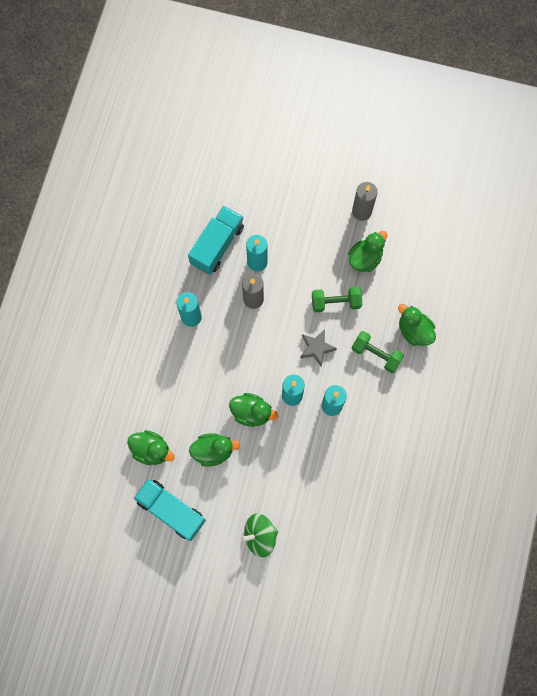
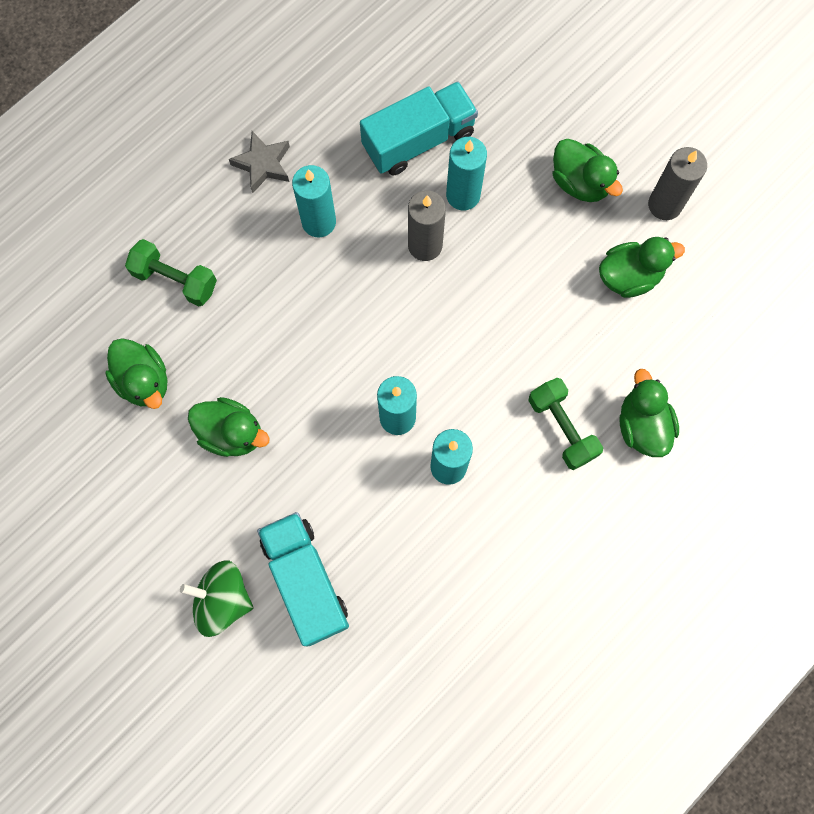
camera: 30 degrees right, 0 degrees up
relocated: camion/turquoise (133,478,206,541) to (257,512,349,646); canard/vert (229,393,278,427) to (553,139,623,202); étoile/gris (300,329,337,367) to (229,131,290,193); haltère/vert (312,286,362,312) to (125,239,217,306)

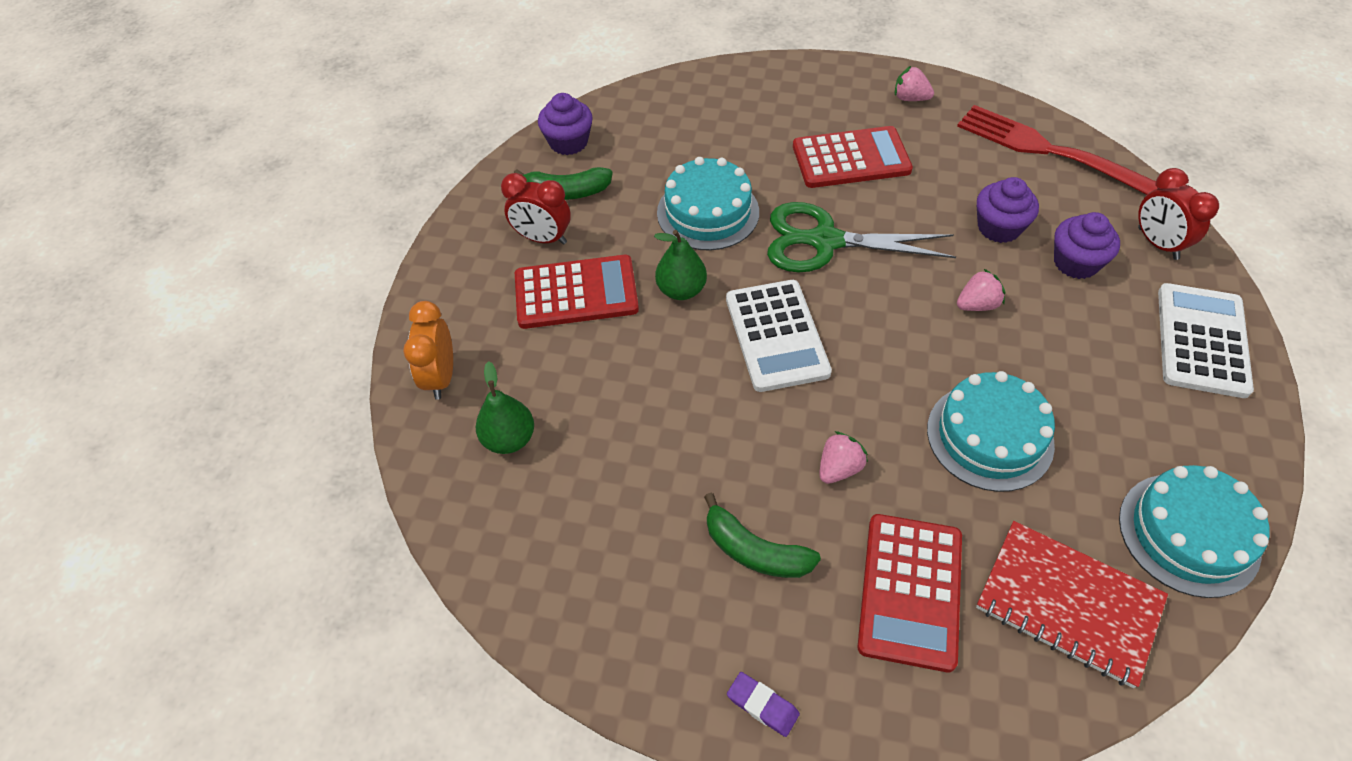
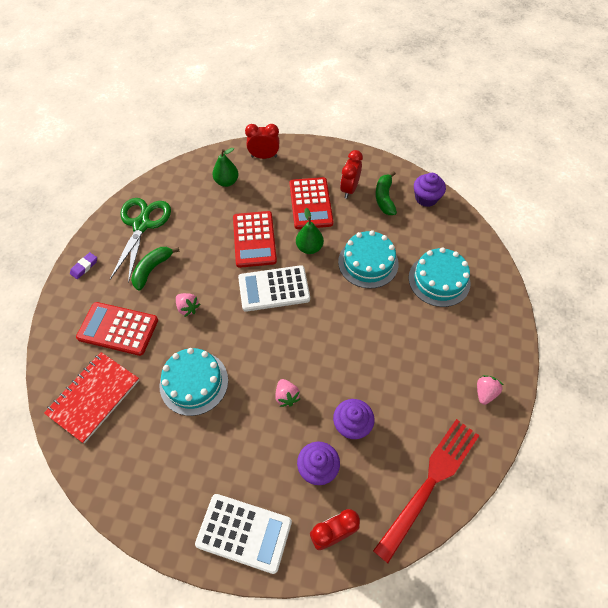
camera: 90 degrees right, 5 degrees up
relocated: ciseaux/vert (767,202,956,272) to (110,198,171,283); calculatrice/rouge (793,126,913,188) to (233,211,277,268); gâteau/turquoise (1119,465,1269,598) to (409,247,471,307)
colour: réveil/orange (403,301,453,400) to réveil/rouge (245,124,279,159)

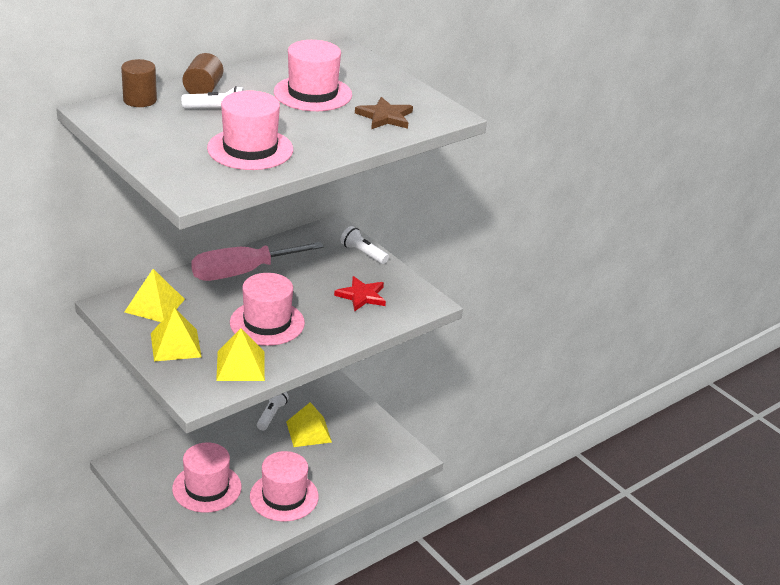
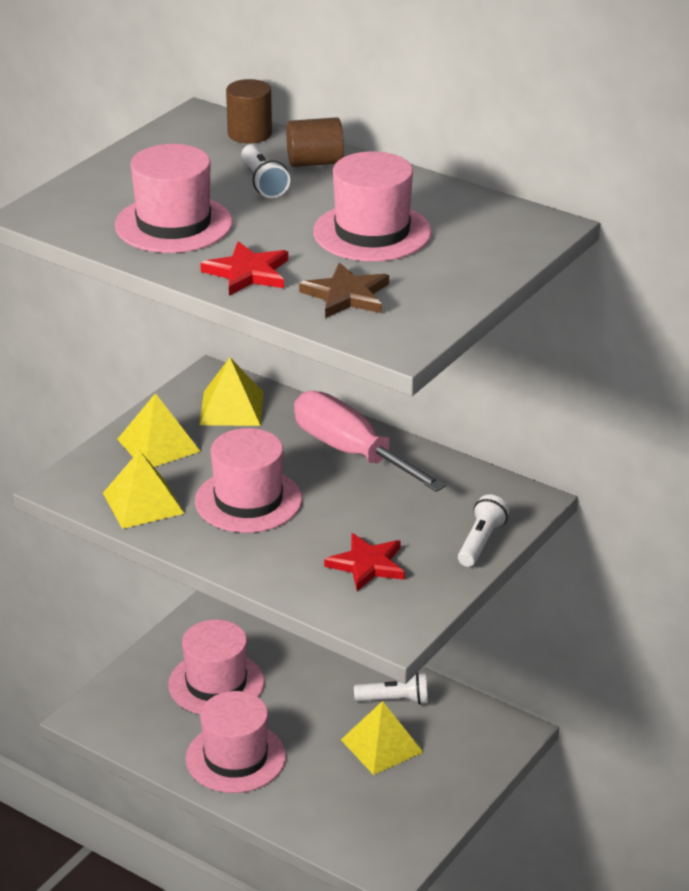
camera: 75 degrees right, 0 degrees up
appeared: étoile/rouge (201,241,288,296)

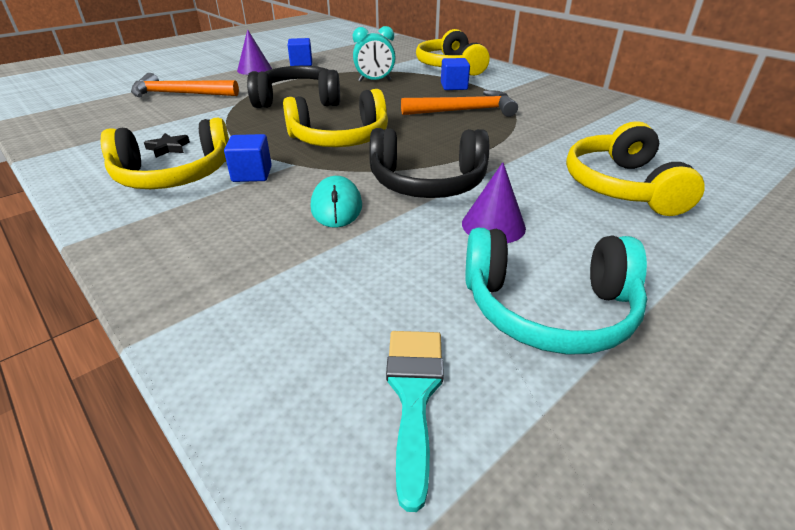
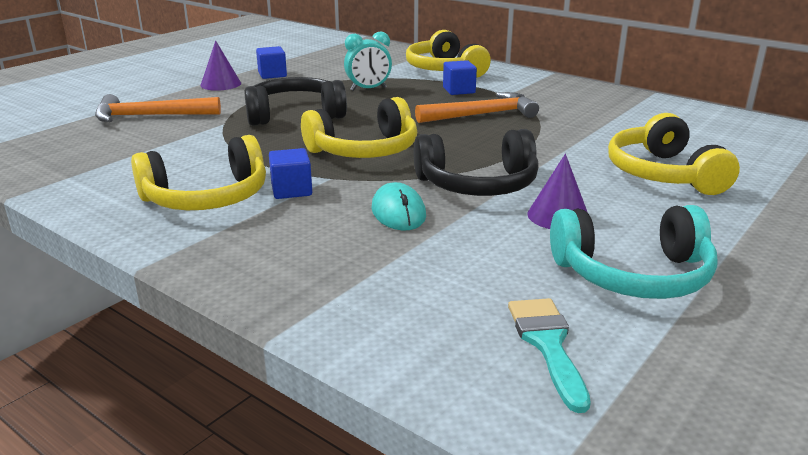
camera: 10 degrees left, 10 degrees down
missing: étoile/noir (144,133,190,158)

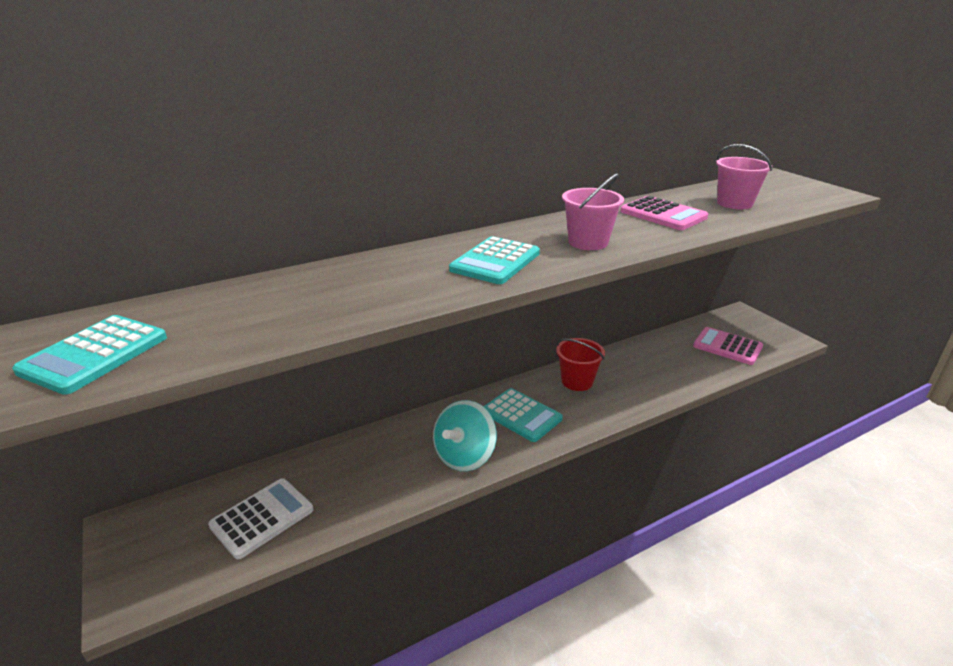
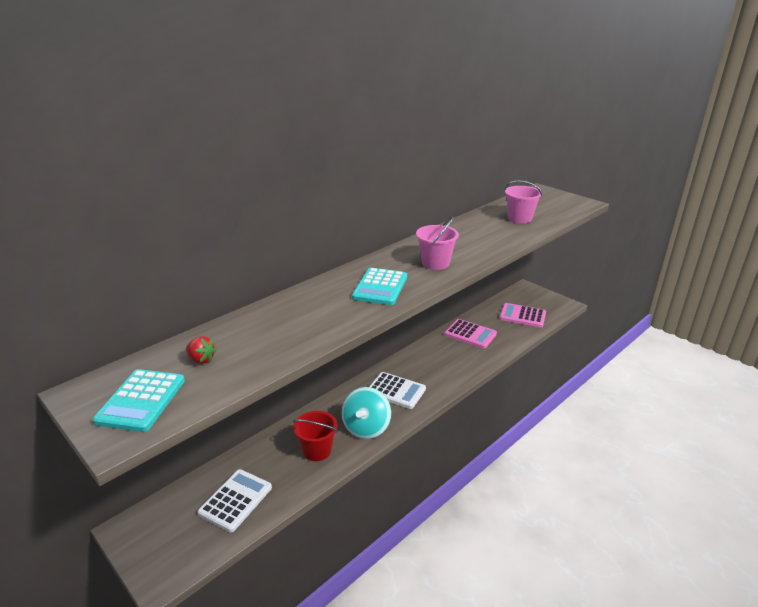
camera: 15 degrees left, 0 degrees up
appeared: fraise/rouge (186,336,217,364)
relocated: seau/rouge (556,338,605,391) to (293,411,337,461); calculatrice/rose (620,196,708,230) to (445,319,497,349)
colour: calculatrice/turquoise (483,388,563,442) to calculatrice/blanc (369,372,426,409)

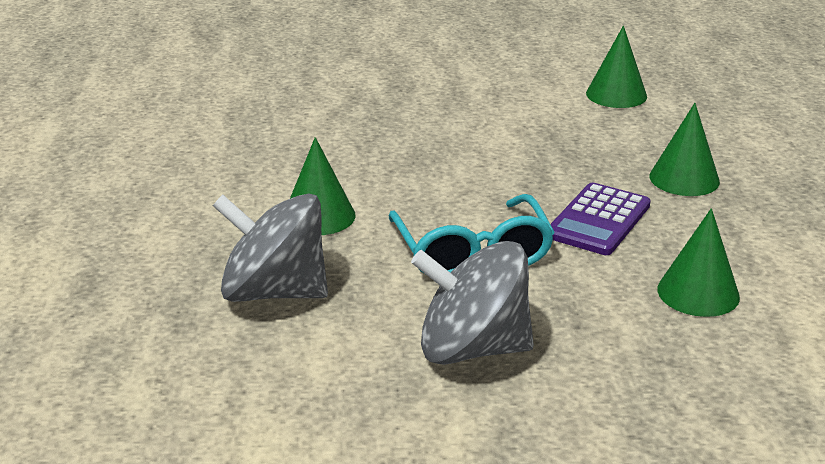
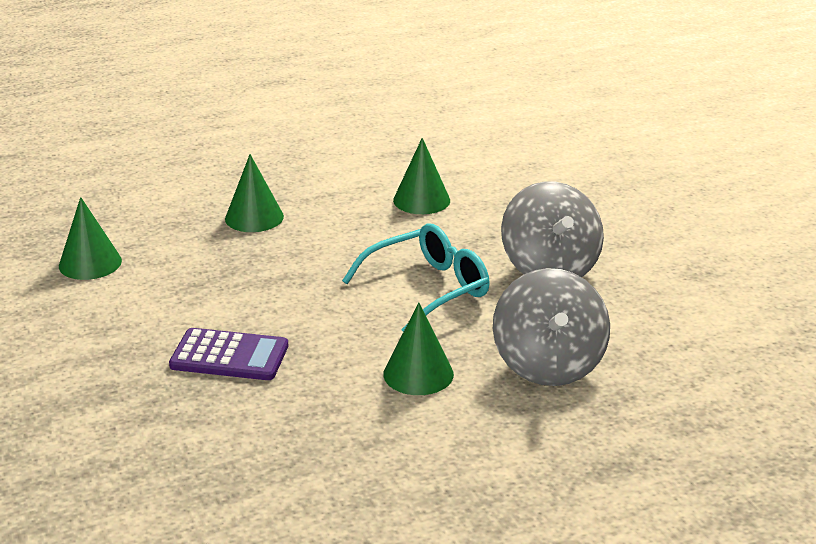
camera: 110 degrees left, 0 degrees up
relocated: calculatrice/violet (550,182,651,255) to (169,328,288,380)

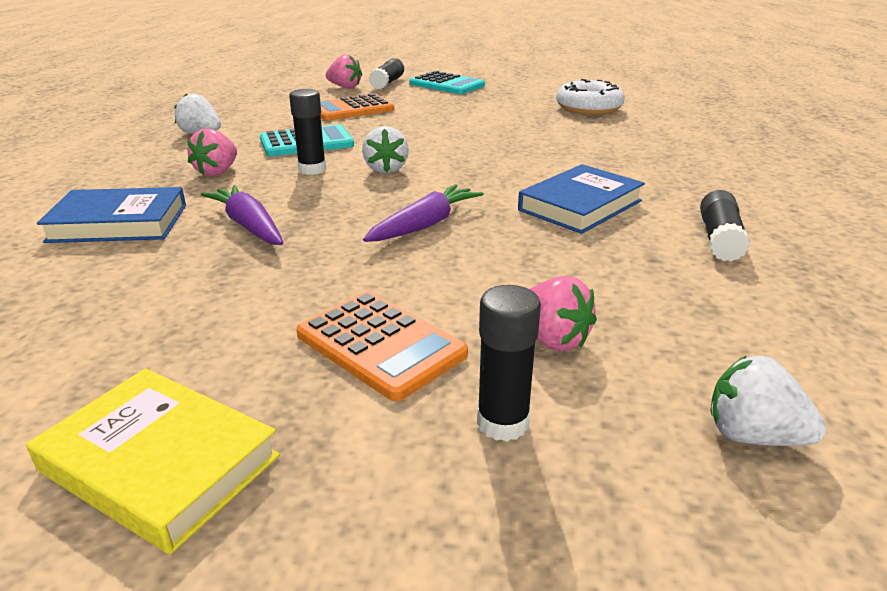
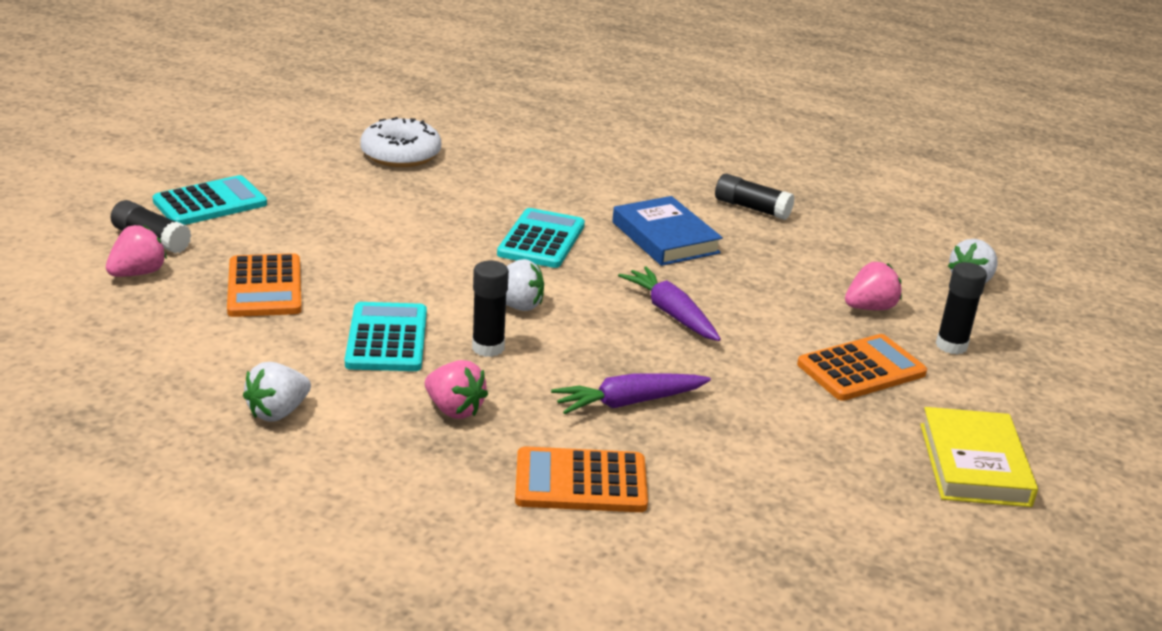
camera: 75 degrees left, 0 degrees up
appeared: calculatrice/turquoise (497,208,585,268)
exchanged: livre/bleu (37,187,186,243) to calculatrice/orange (515,446,648,512)
spun: livre/jaune (26,368,280,554) = (920,407,1038,507) 45 degrees counterclockwise

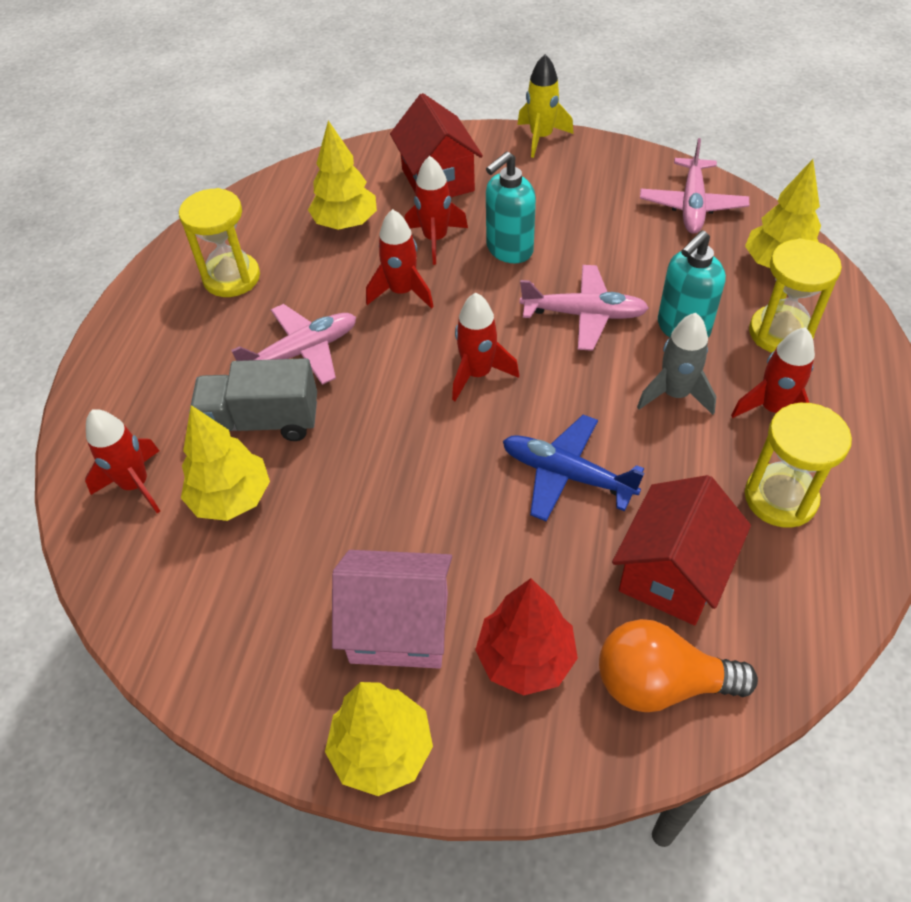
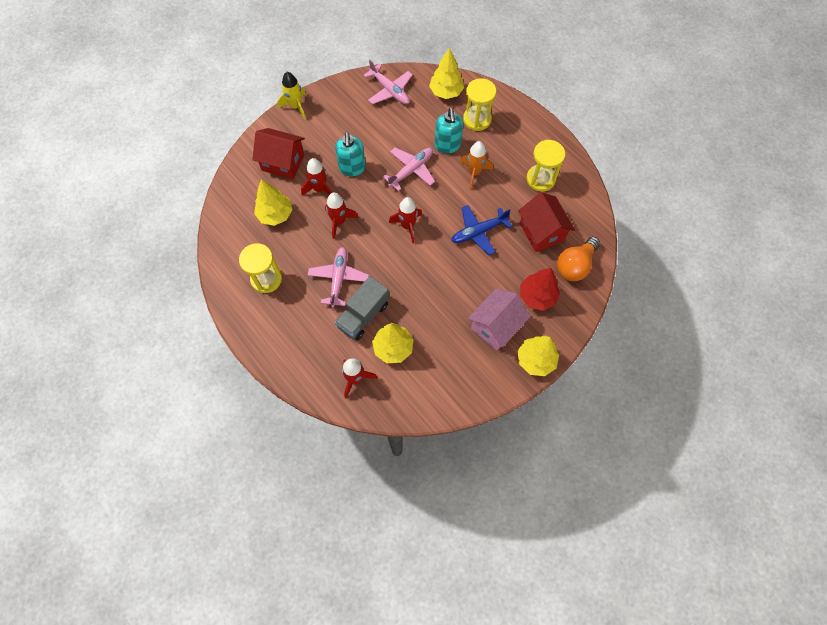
camera: 55 degrees left, 15 degrees up
missing: fusée/rouge (731,327,815,418)
colour: fusée/gris (637,313,716,415) to fusée/orange (460,141,493,189)

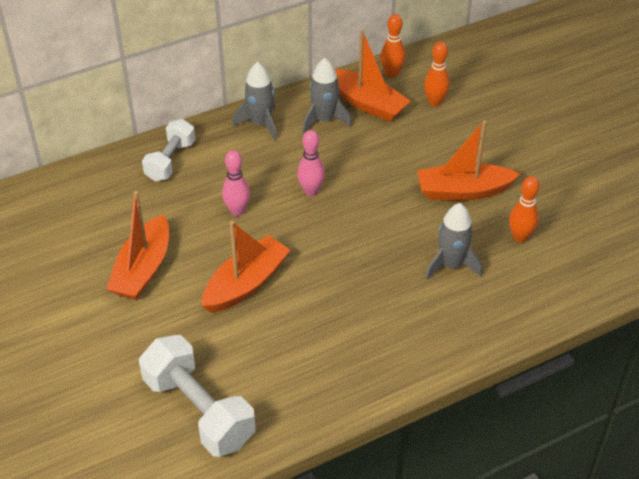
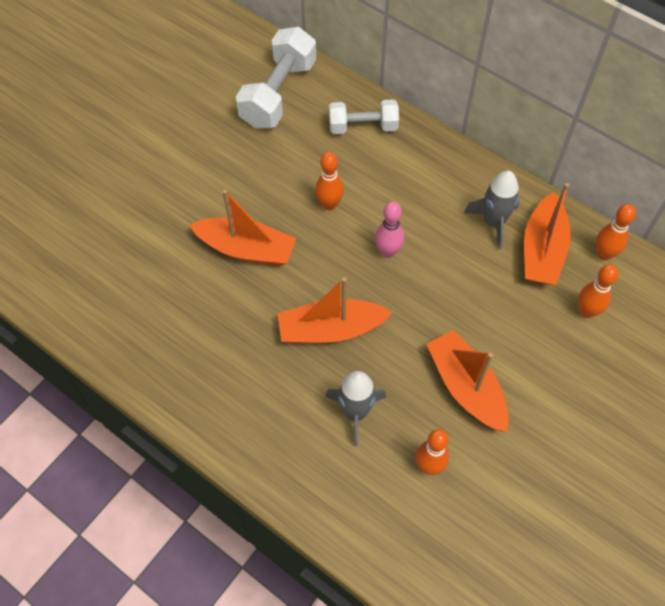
camera: 65 degrees right, 15 degrees up
missing: fusée/gris (232,62,277,141)
relocated: bateau/orange (106,191,169,300) to (278,277,392,344); haltère/blanc (139,335,256,457) to (236,27,316,129)
colour: quille/rose (222,150,250,216) to quille/orange (315,152,344,210)

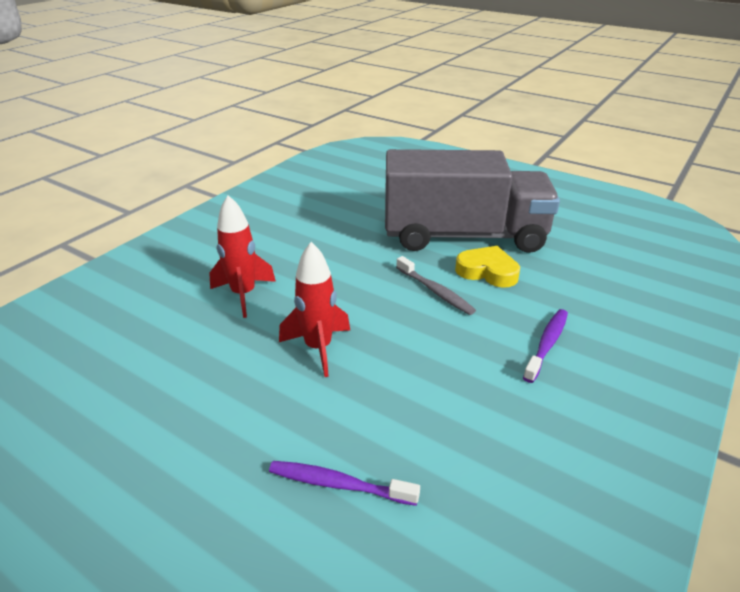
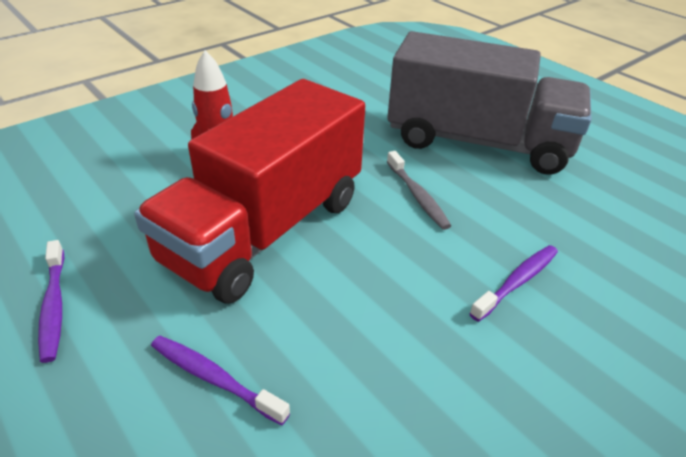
camera: 15 degrees right, 5 degrees up
missing: cœur/jaune (455,246,520,288)
appeared: brosse à dents/violet (38,240,64,363)
exchanged: fusée/rouge (279,242,350,377) to camion/rouge (134,79,365,304)

